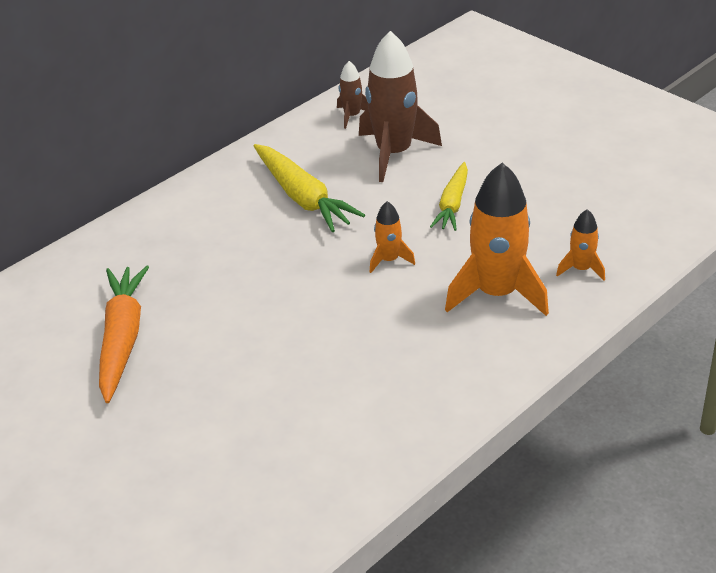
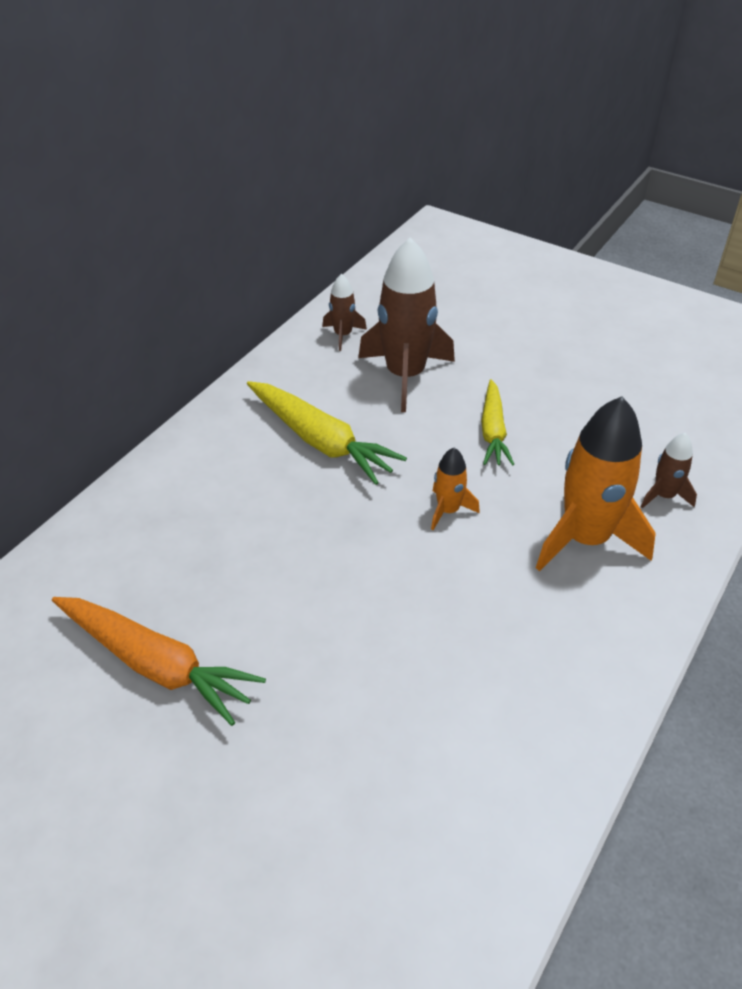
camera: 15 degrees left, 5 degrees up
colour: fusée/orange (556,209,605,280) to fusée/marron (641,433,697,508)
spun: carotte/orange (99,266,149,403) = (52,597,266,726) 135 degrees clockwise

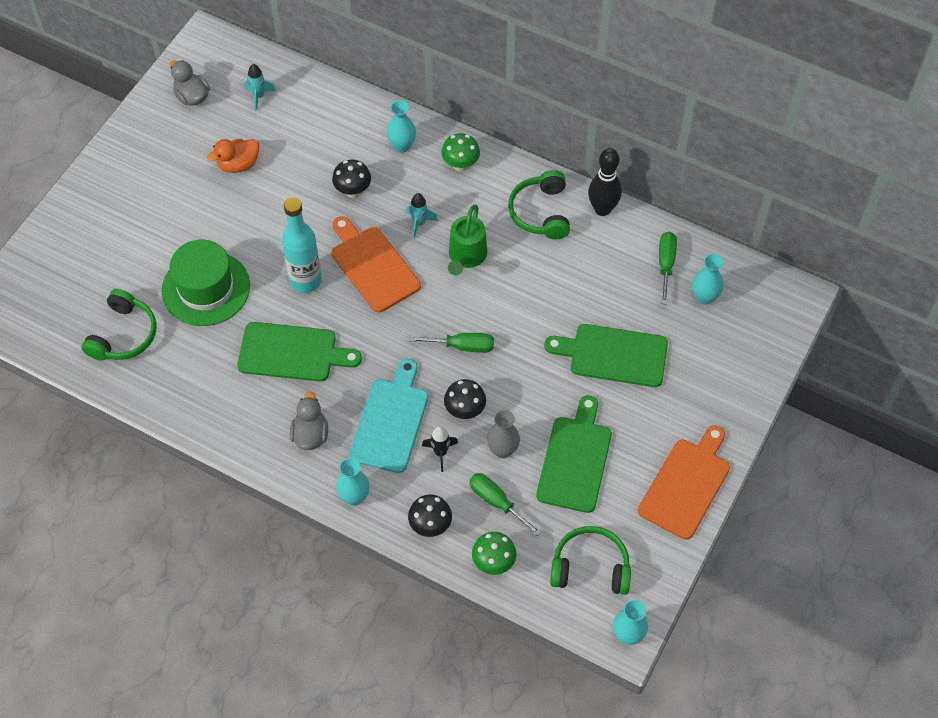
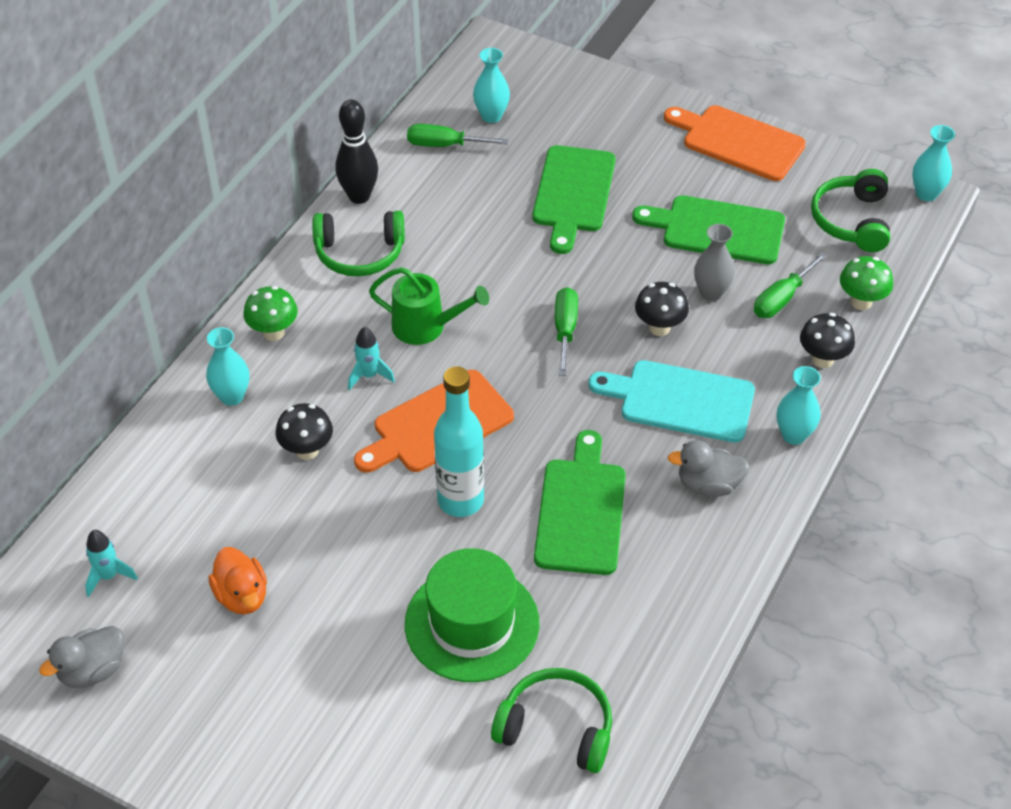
camera: 90 degrees left, 10 degrees down
missing: fusée/noir (422,426,458,472)

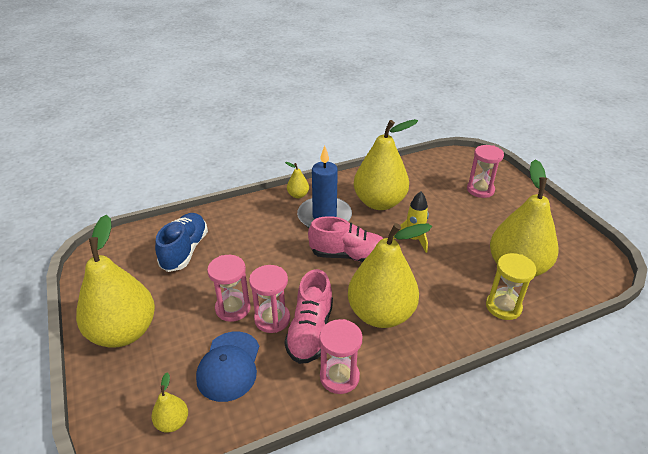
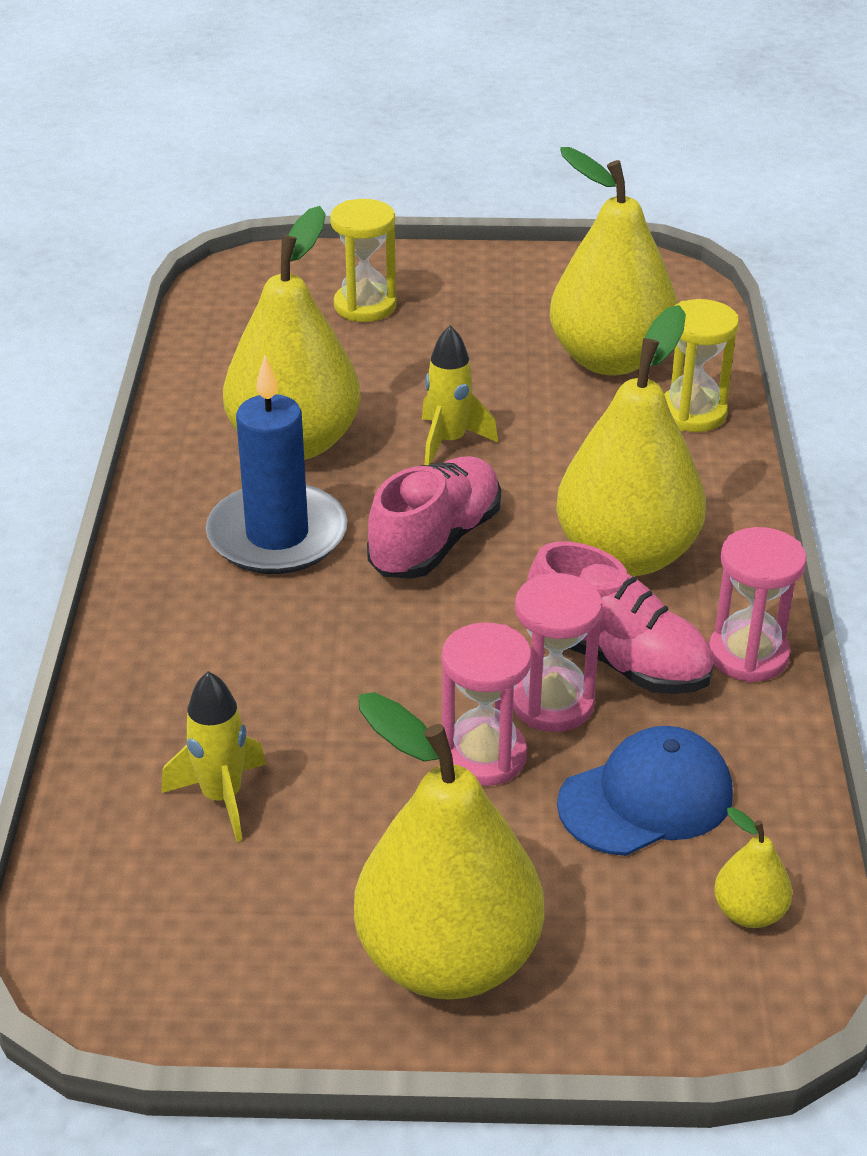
camera: 65 degrees left, 0 degrees up
missing: poire/jaune (285,162,309,198)
exchanged: chaussure/bleu (155,213,208,272) to fusée/jaune (161,671,266,842)
colour: sablier/rose (467,145,504,198) to sablier/jaune (330,199,397,322)
spun: casquette/bleu (196,331,259,402) = (557,726,733,856) 60 degrees counterclockwise

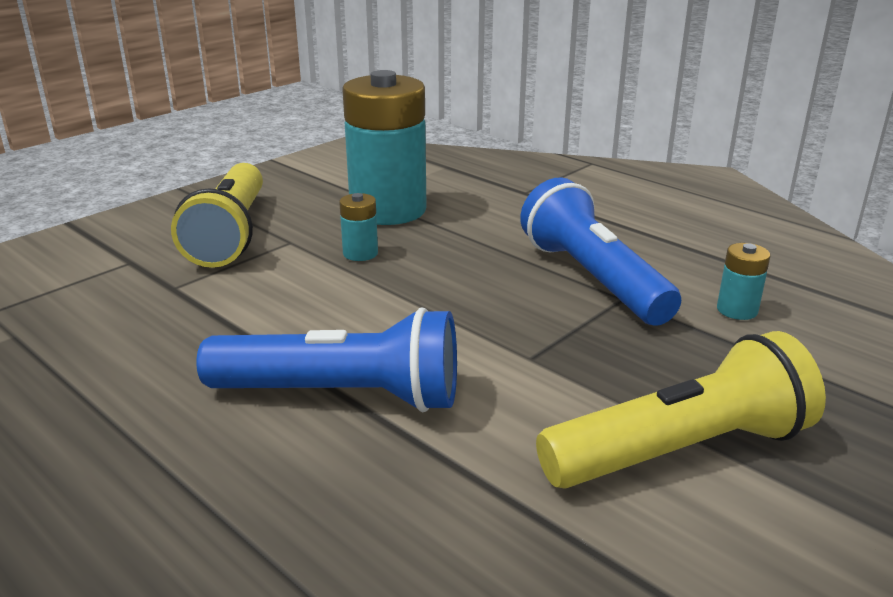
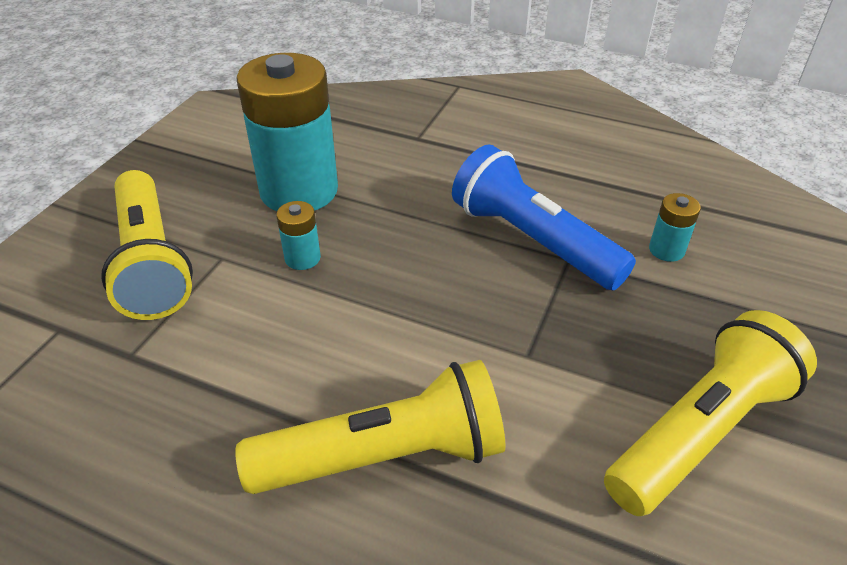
camera: 20 degrees left, 15 degrees up
colour: lampe de poche/bleu (196,307,457,412) to lampe de poche/jaune (235,360,506,494)

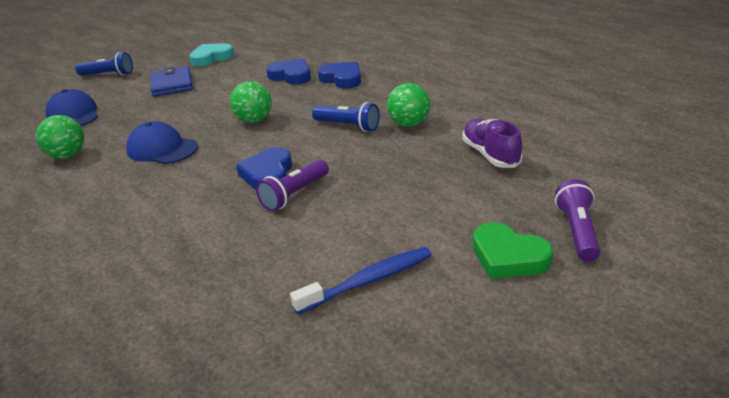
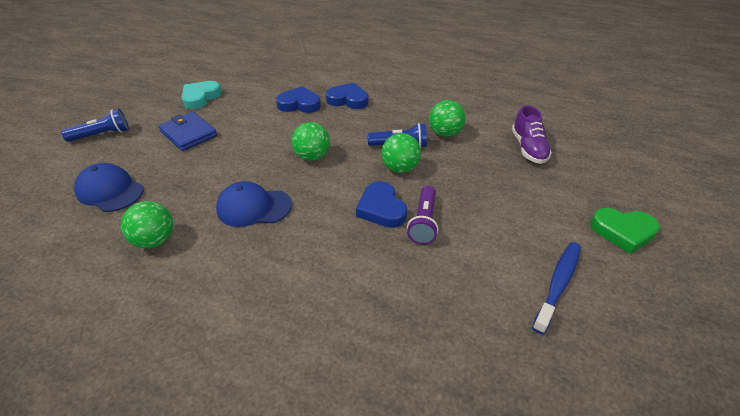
camera: 30 degrees left, 10 degrees up
missing: lampe de poche/violet (555,179,600,262)
appeared: balle/vert (381,133,421,173)
spun: chaussure/violet (462,119,522,168) = (512,105,552,164) 135 degrees counterclockwise

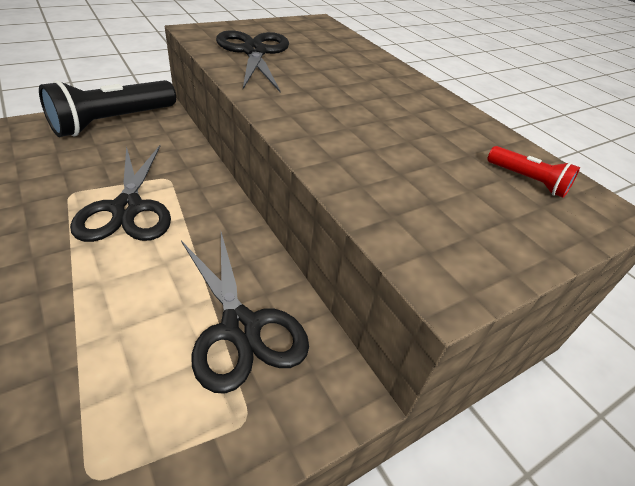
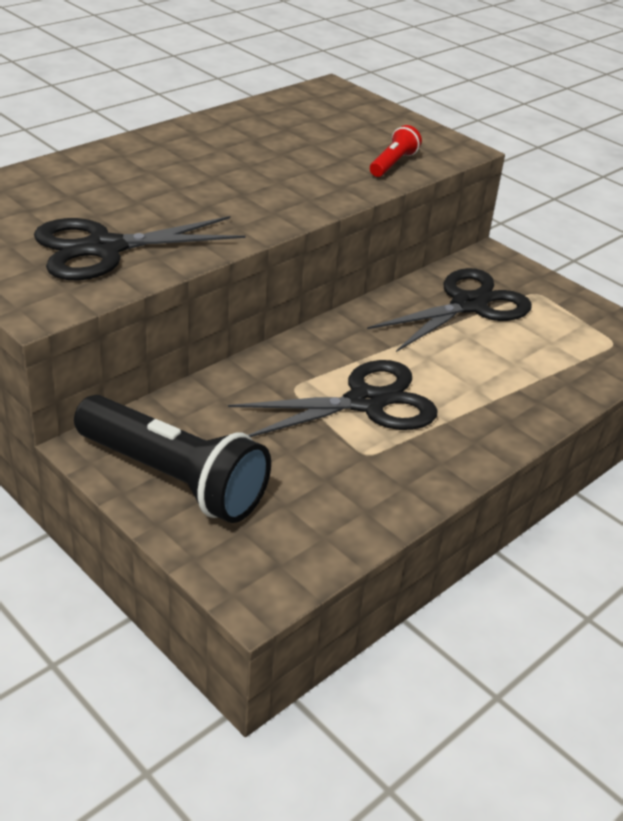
camera: 100 degrees left, 5 degrees down
relocated: lampe de poche/rouge (487,146,580,198) to (370,125,422,177)

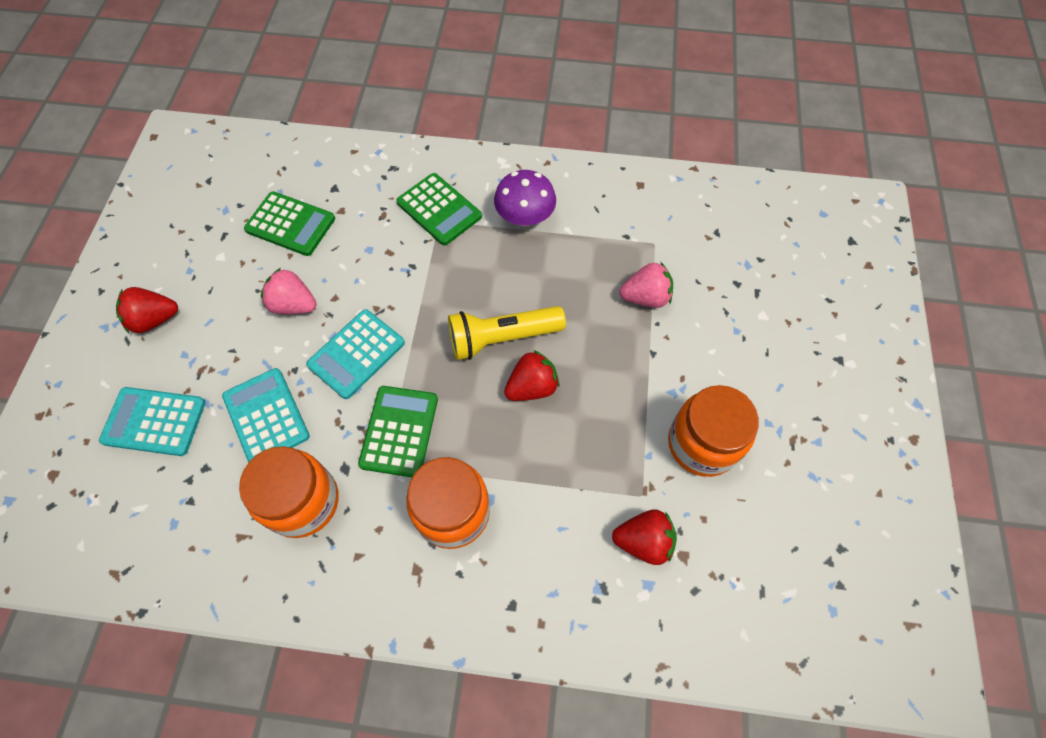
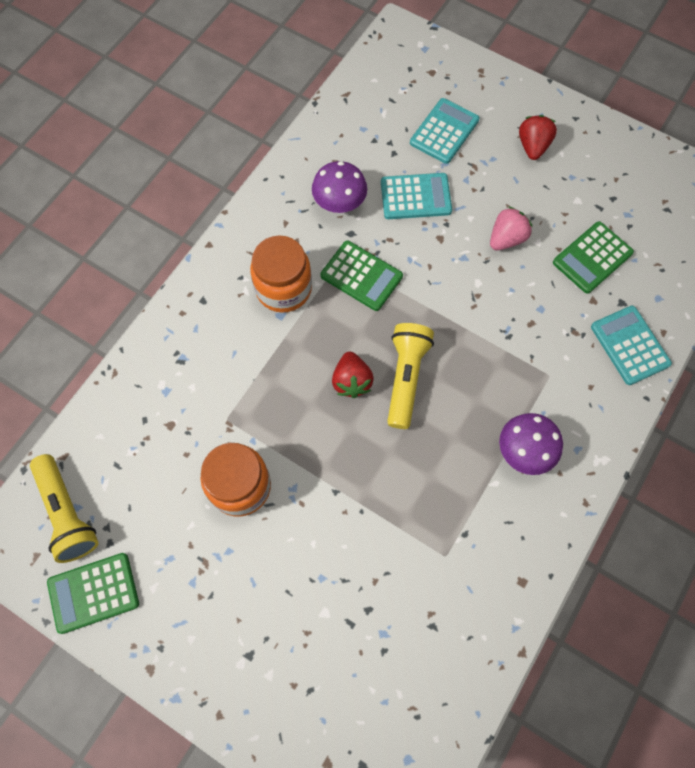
camera: 115 degrees right, 5 degrees up
missing: fraise/rouge (612,510,677,565); fraise/rose (620,262,673,308)
appeared: lampe de poche/jaune (30,454,99,563)
relocated: calculatrice/turquoise (306,309,405,399) to (591,306,672,385); calculatrice/vert (396,173,482,246) to (47,553,139,634)
exchanged: bocal/orange (239,446,339,538) to champignon/violet (312,161,367,213)

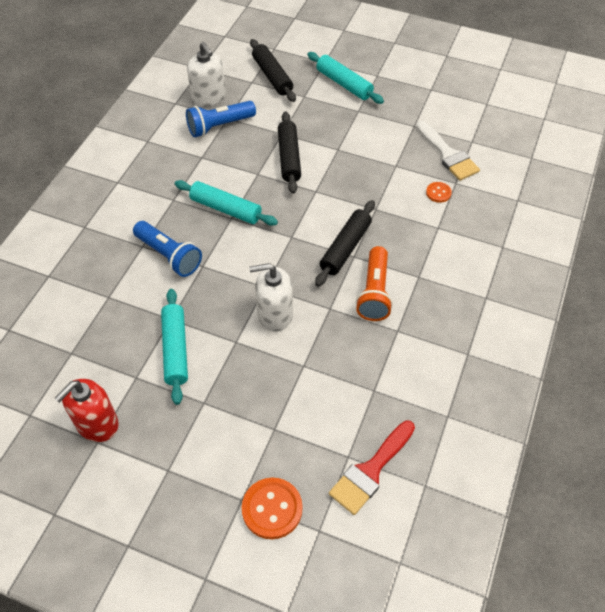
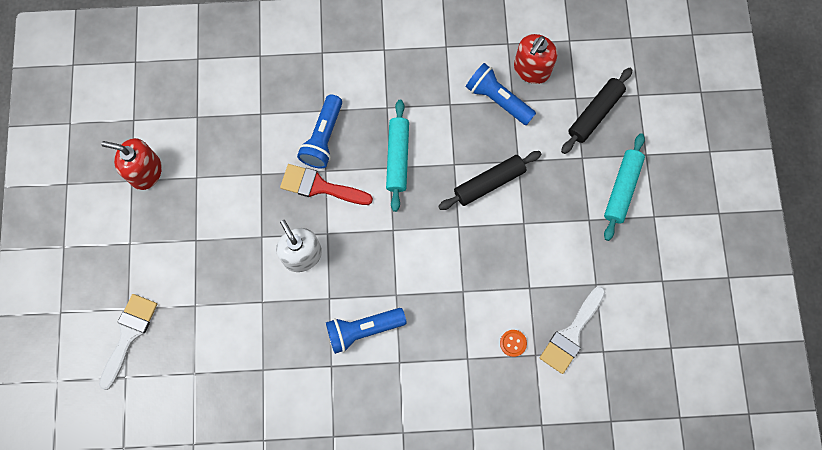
camera: 65 degrees right, 20 degrees up
missing: rouleau à pâtisserie/turquoise (161,289,188,405); rouleau à pâtisserie/noir (315,200,375,287)
relocated: pinceau/rouge (329,421,415,515) to (280,164,373,205)
exchanged: bouton/orange (242,478,303,539) to pinceau/blanc (99,294,157,390)
colour: distributeur de savon/blanc (187,42,226,107) to distributeur de savon/rouge (514,34,557,84); lampe de poche/orange (356,246,393,321) to lampe de poche/bleu (326,308,407,354)

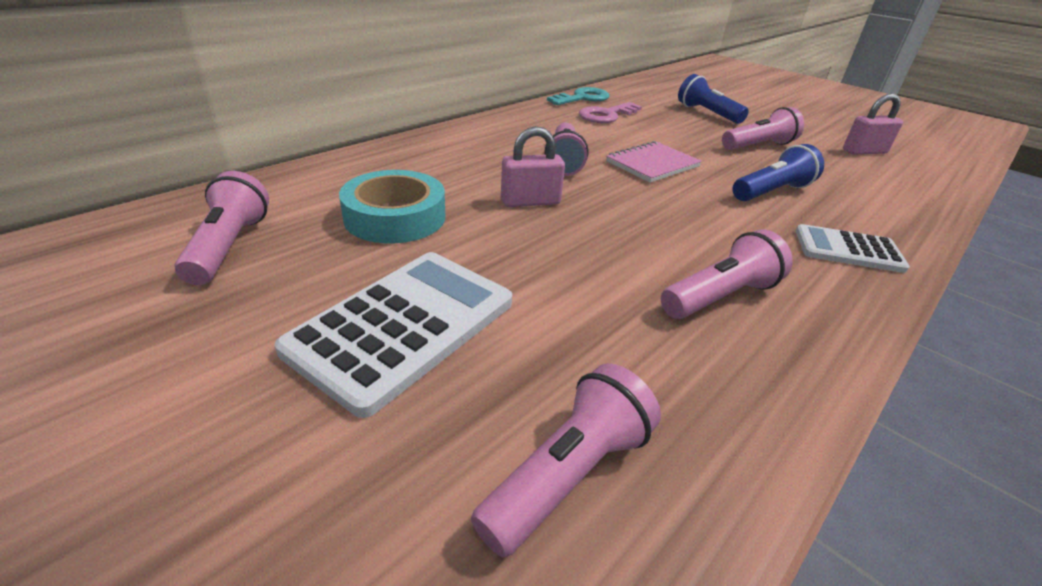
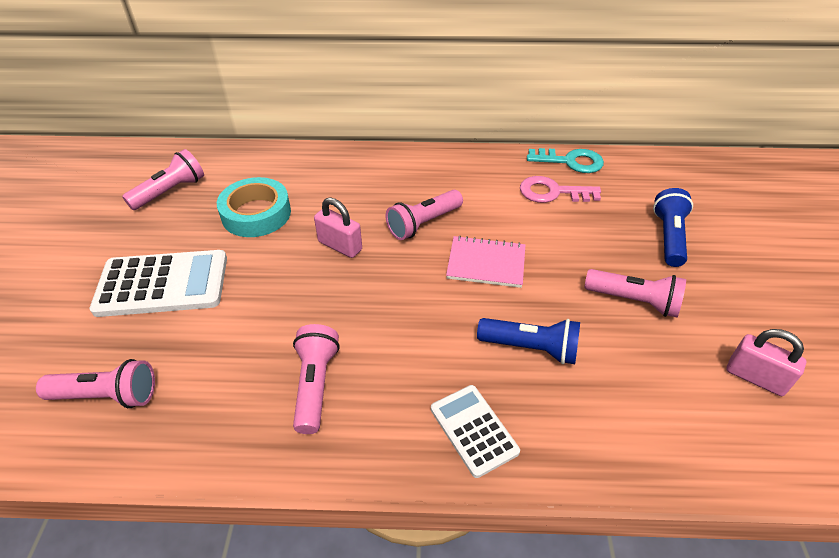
camera: 50 degrees right, 10 degrees up
spun: lampe de poche/rose (661,229,793,319) = (293,324,340,434) 105 degrees counterclockwise

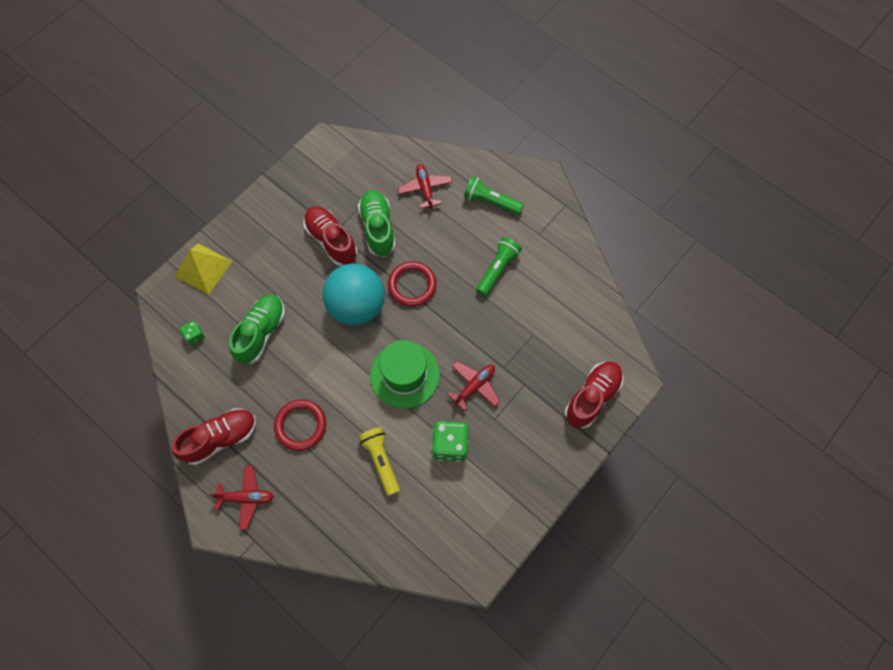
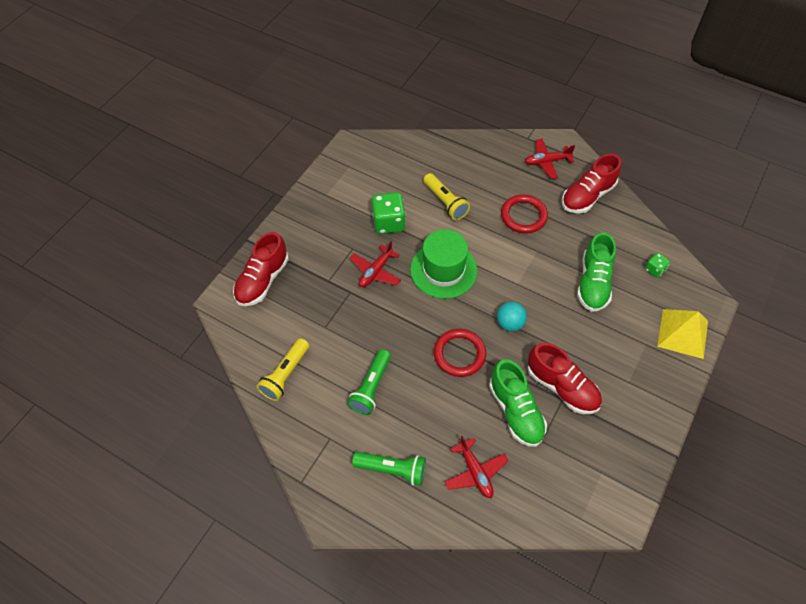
camera: 170 degrees right, 10 degrees down
appeared: lampe de poche/jaune (257,338,309,401)
size: balle/turquoise (322,264,385,326) = (497,302,527,331) x0.47

